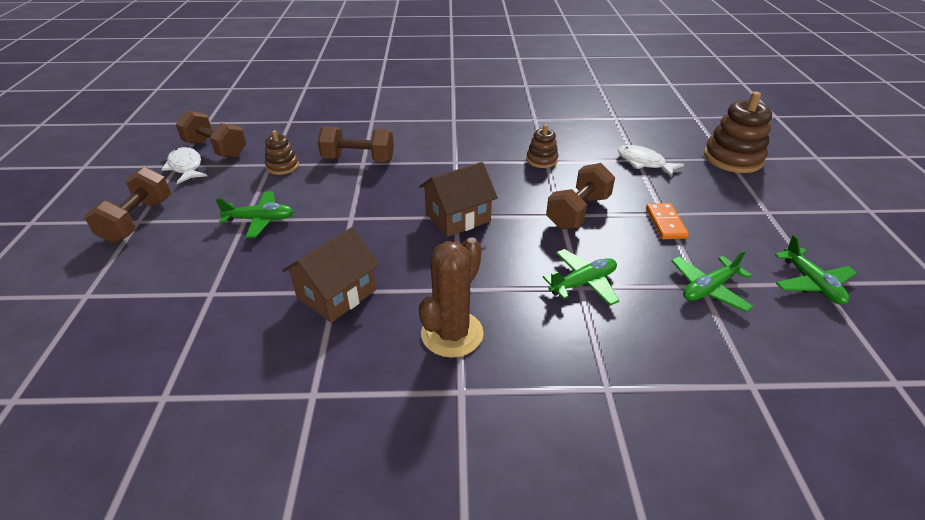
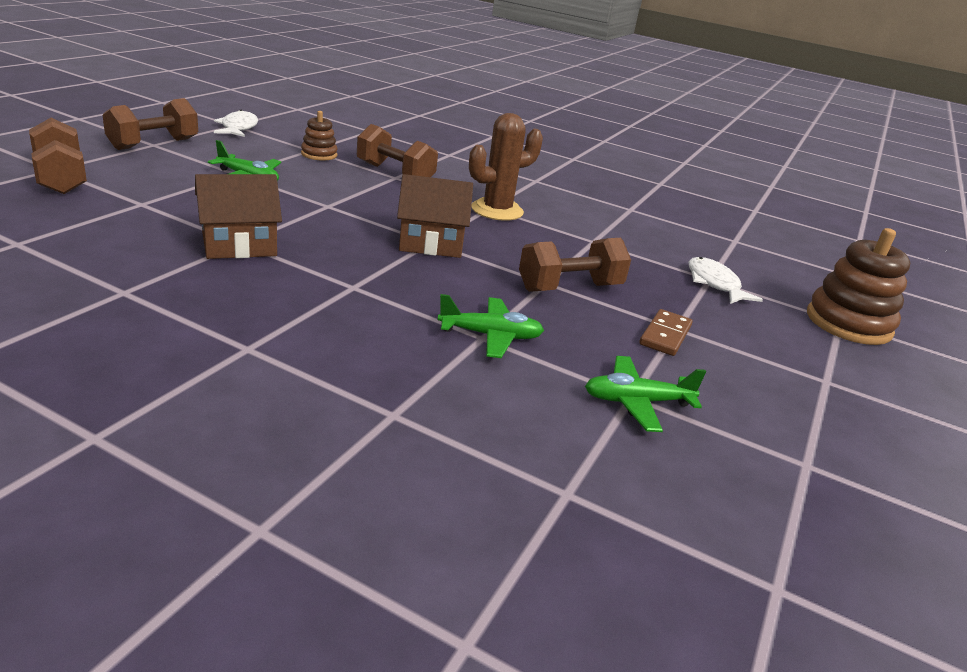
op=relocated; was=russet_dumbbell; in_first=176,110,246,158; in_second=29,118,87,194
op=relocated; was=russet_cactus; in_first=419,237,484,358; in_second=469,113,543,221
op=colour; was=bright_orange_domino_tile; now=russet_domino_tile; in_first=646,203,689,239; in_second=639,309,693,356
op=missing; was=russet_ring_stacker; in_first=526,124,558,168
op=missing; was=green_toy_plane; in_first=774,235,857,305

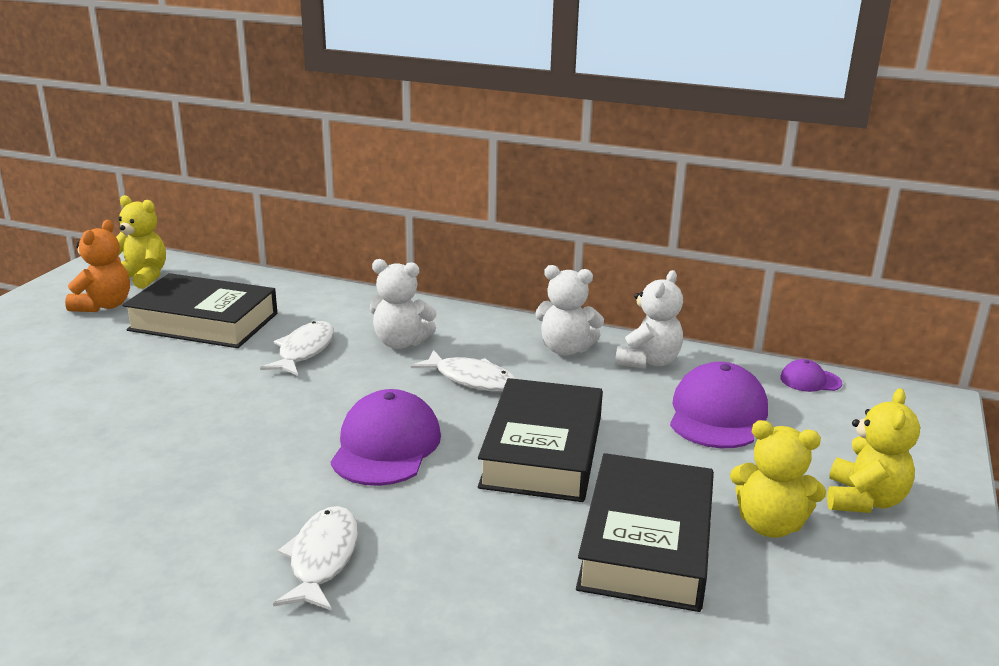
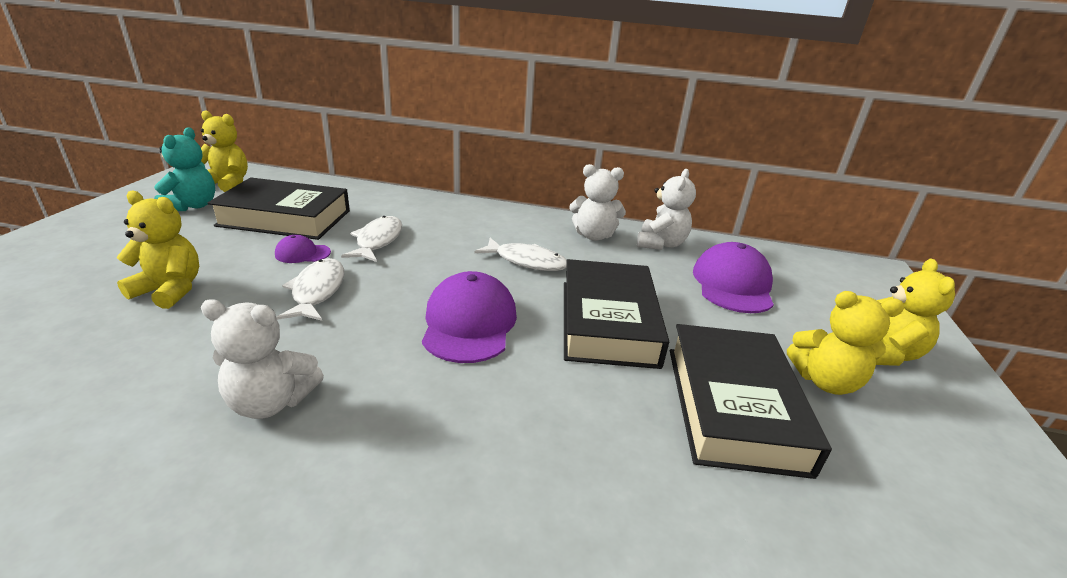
op=appeared; now=yellow_teddy_bear; in_second=116,191,199,309
op=colour; was=bright_orange_teddy_bear; now=aqua_teddy_bear; in_first=65,220,130,312; in_second=154,127,215,211
op=relocated; was=snow-white_teddy_bear; in_first=370,259,437,349; in_second=201,299,324,419
op=relocated; was=royal_purple_peaked_cap; in_first=780,359,842,392; in_second=275,235,331,263
op=relocated; was=snow-white_fish_figure; in_first=273,506,358,611; in_second=276,258,344,321

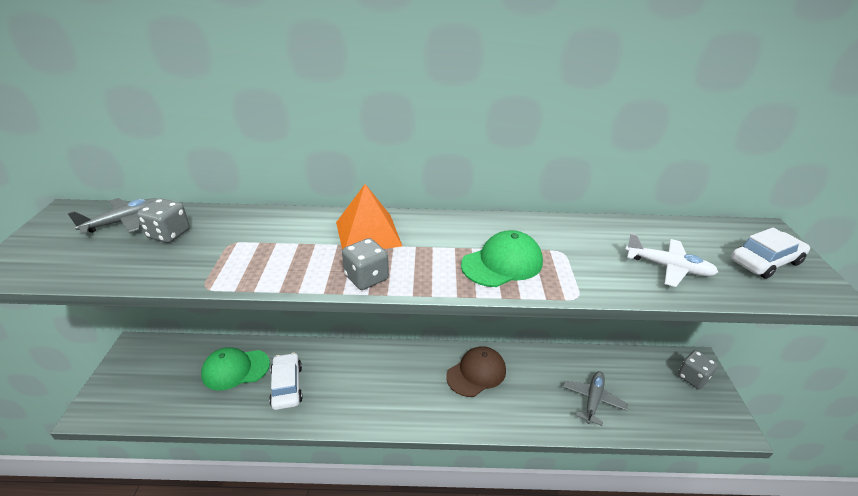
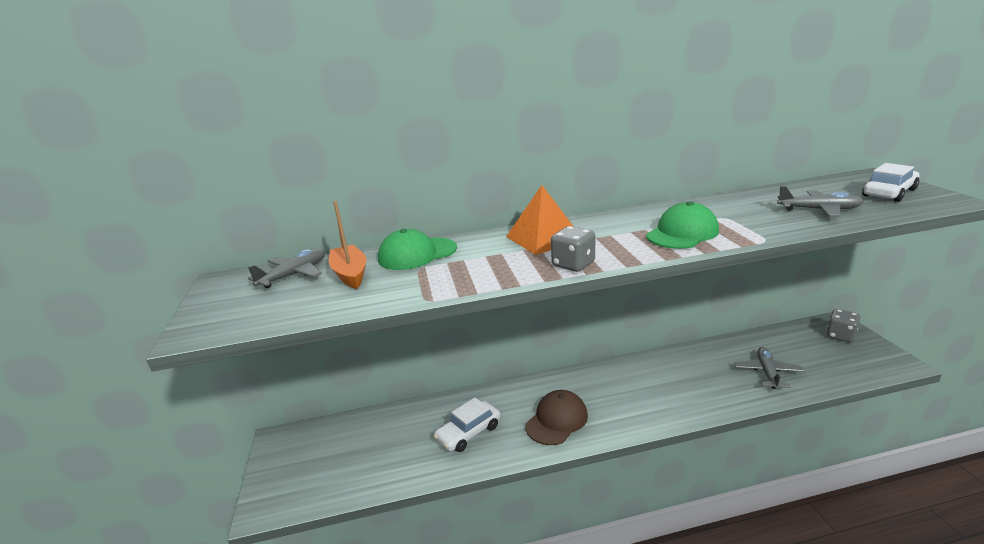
op=exchanged; was=grey_die; now=bright_orange_toy_boat; in_first=137,199,190,243; in_second=329,201,367,289
op=relocated; was=green_peaked_cap; in_first=201,347,270,391; in_second=378,229,457,270
op=spun; was=snow-white_toy_car; in_first=269,353,303,410; in_second=434,398,500,452; clockwise=-105
op=relocated; was=russet_peaked_cap; in_first=446,346,506,397; in_second=525,390,588,445
op=colour; was=snow-white_toy_plane; now=grey_toy_plane; in_first=625,233,718,287; in_second=777,186,864,216

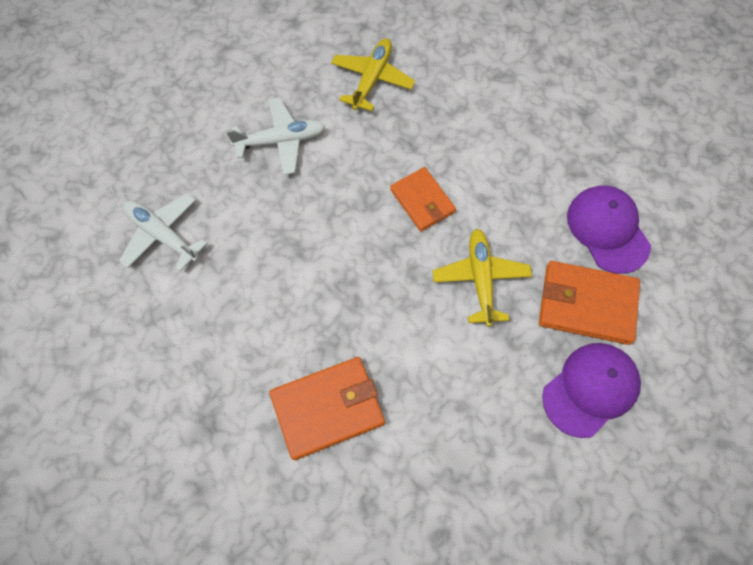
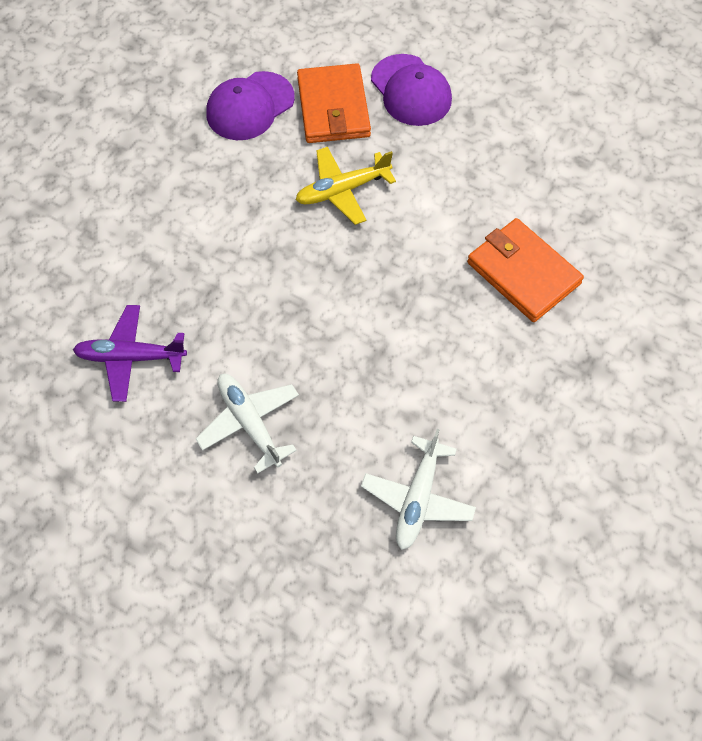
op=colour; was=yellow_toy_plane; now=royal_purple_toy_plane; in_first=331,38,415,111; in_second=73,305,187,402
op=spun; was=royal_purple_peaked_cap; in_first=542,343,641,438; in_second=371,54,452,126; clockwise=-150
op=missing; was=bright_orange_wallet; in_first=390,167,456,232

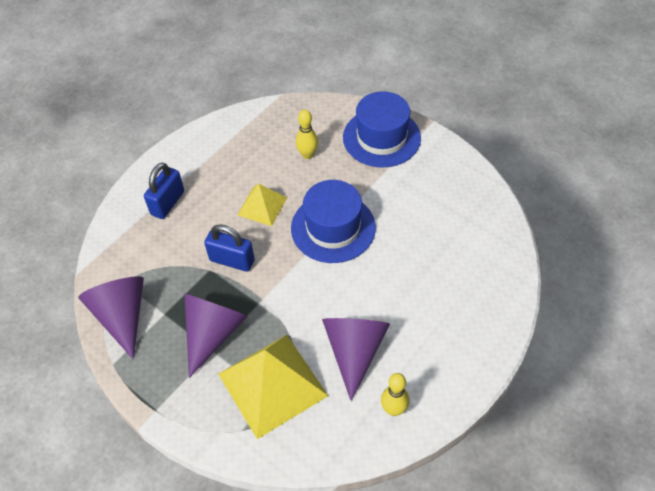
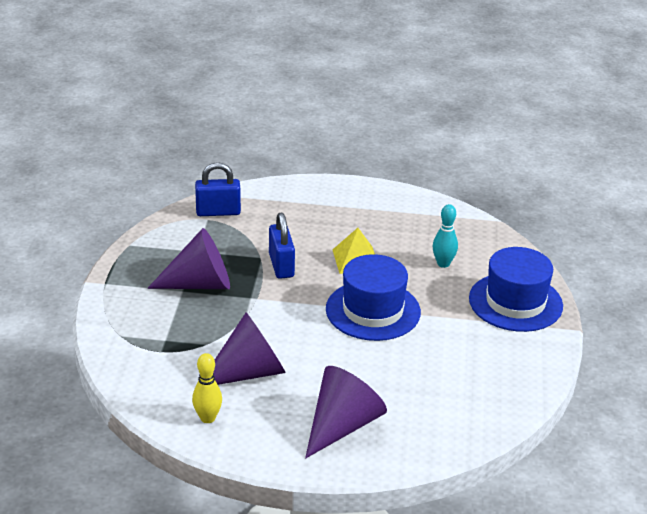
op=relocated; was=royal_blue_lock; in_first=144,163,184,219; in_second=195,162,241,216
op=relocated; was=royal_purple_cone_shape; in_first=78,276,144,359; in_second=305,366,387,458
op=colour; was=yellow_bowling_pin; now=aqua_bowling_pin; in_first=296,110,318,159; in_second=433,204,458,268
op=missing; was=yellow_solid_pyramid; in_first=218,335,328,439

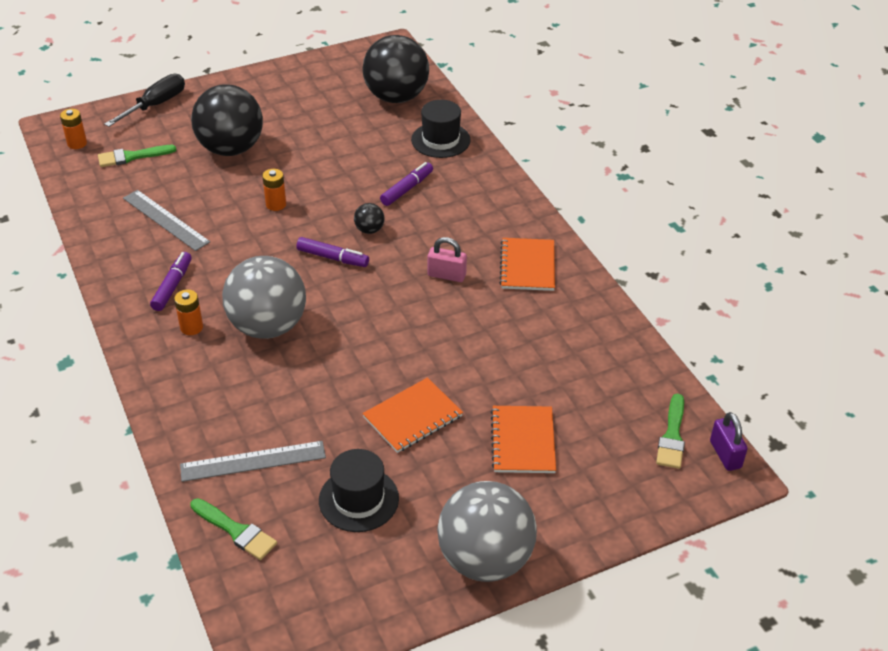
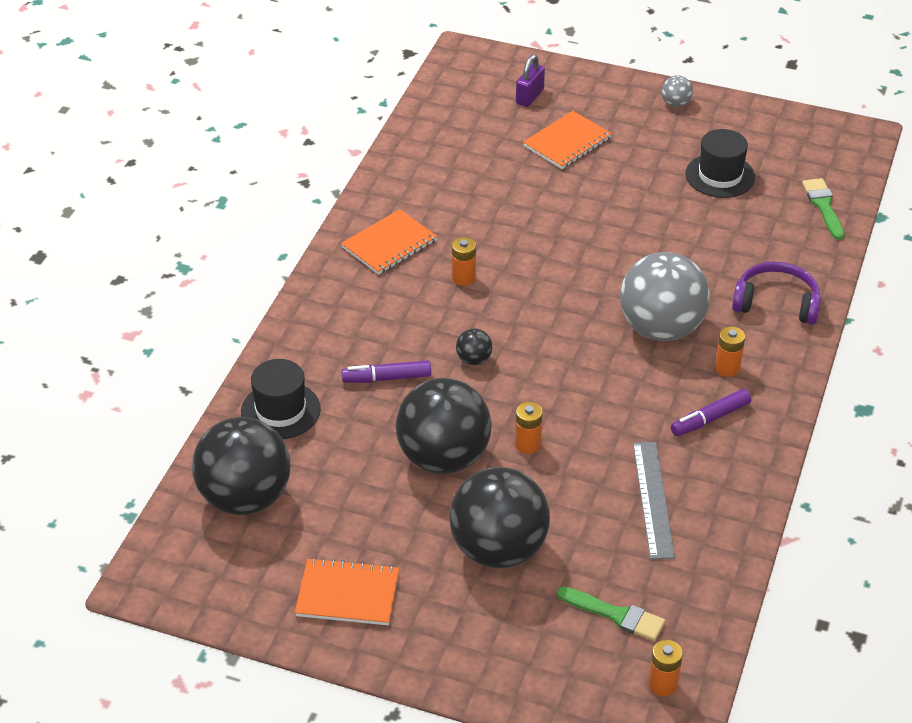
op=relocated; was=bright_orange_notepad; in_first=362,377,463,453; in_second=295,558,399,625
op=appeared; now=black_play_ball; in_second=395,378,492,474
op=exchanged; was=rosy_lock; now=bright_orange_battery; in_first=428,237,467,282; in_second=452,237,476,286
op=relocated; was=royal_purple_lock; in_first=710,412,748,471; in_second=516,55,545,107
op=size; was=grey_play_ball; in_first=437,481,537,582; in_second=661,75,693,107; ratio=0.41
op=appeared; now=royal_purple_headset; in_second=732,262,821,325
op=missing; was=black_flat_screwdriver; in_first=104,74,185,127
op=missing; was=grey_measuring_stick; in_first=180,441,326,482
op=missing; was=royal_purple_marker_pen; in_first=296,237,369,267
op=missing; was=green_paint_brush; in_first=656,394,685,469

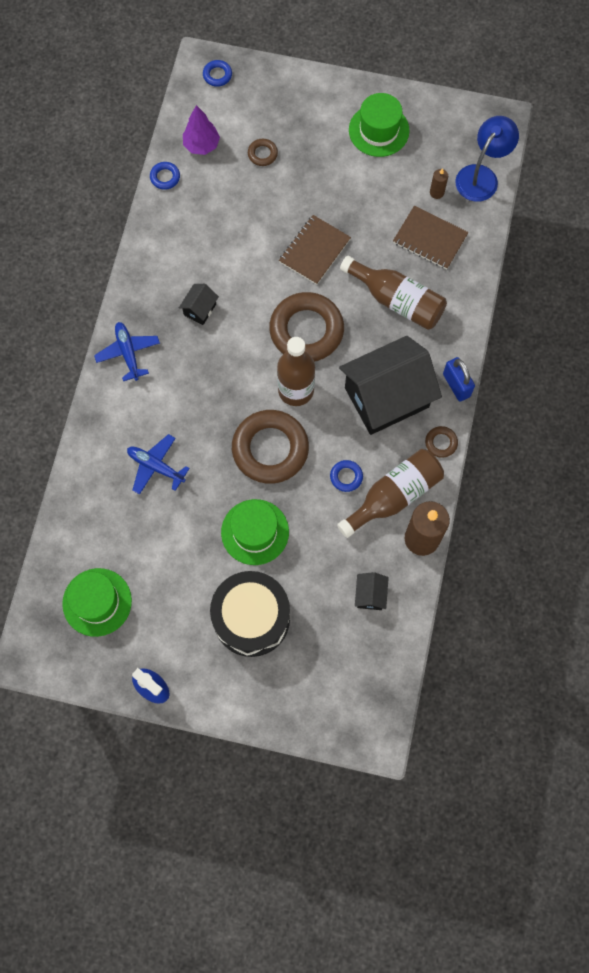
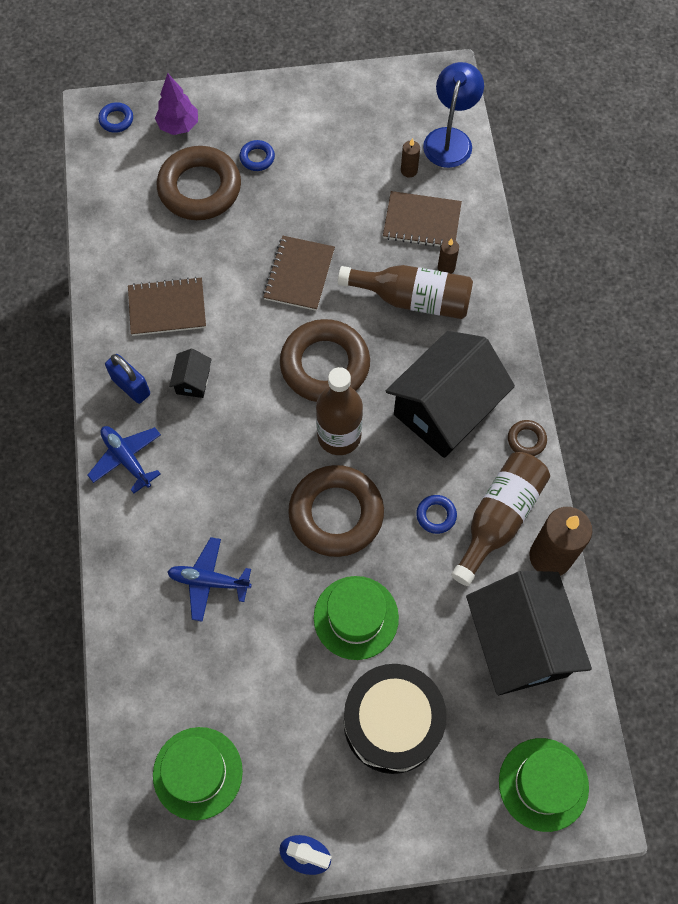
op=relocated; was=royal_blue_lock; in_first=443,357,475,402; in_second=105,354,150,404
op=appeared; now=russet_notepad; in_second=128,277,206,336
op=relocated; was=royal_purple_fir_tree; in_first=183,105,220,155; in_second=155,73,198,135
op=size; was=russet_hoop; in_first=248,139,278,166; in_second=157,146,241,220; ratio=2.34
op=relocated; was=royal_blue_hoop; in_first=150,162,180,190; in_second=239,140,275,171
op=appeared; now=russet_candle; in_second=438,238,459,274
op=size; was=black_cottage; in_first=355,572,389,610; in_second=466,571,592,695; ratio=2.44
op=relocated; was=green_tall_hat; in_first=349,93,410,157; in_second=499,738,589,832

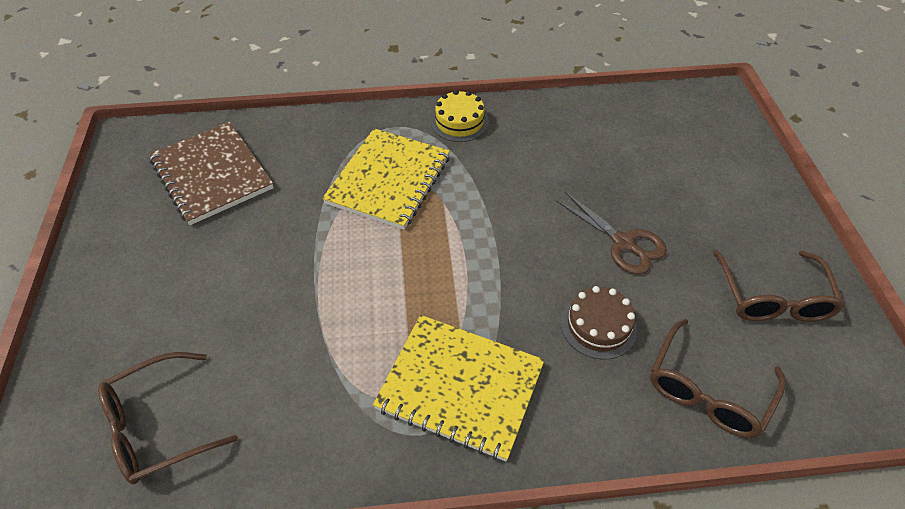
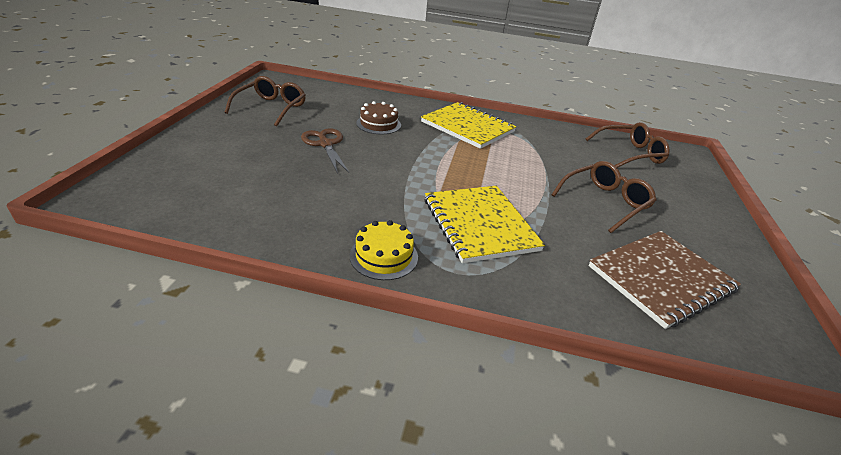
op=spun; was=yellow_notepad; in_first=322,128,450,230; in_second=425,186,545,263; clockwise=-60
op=relocated; was=russet_spectacles; in_first=650,319,786,438; in_second=551,161,657,233
op=spun; was=russet_notepad; in_first=149,122,274,225; in_second=589,231,741,329; clockwise=75

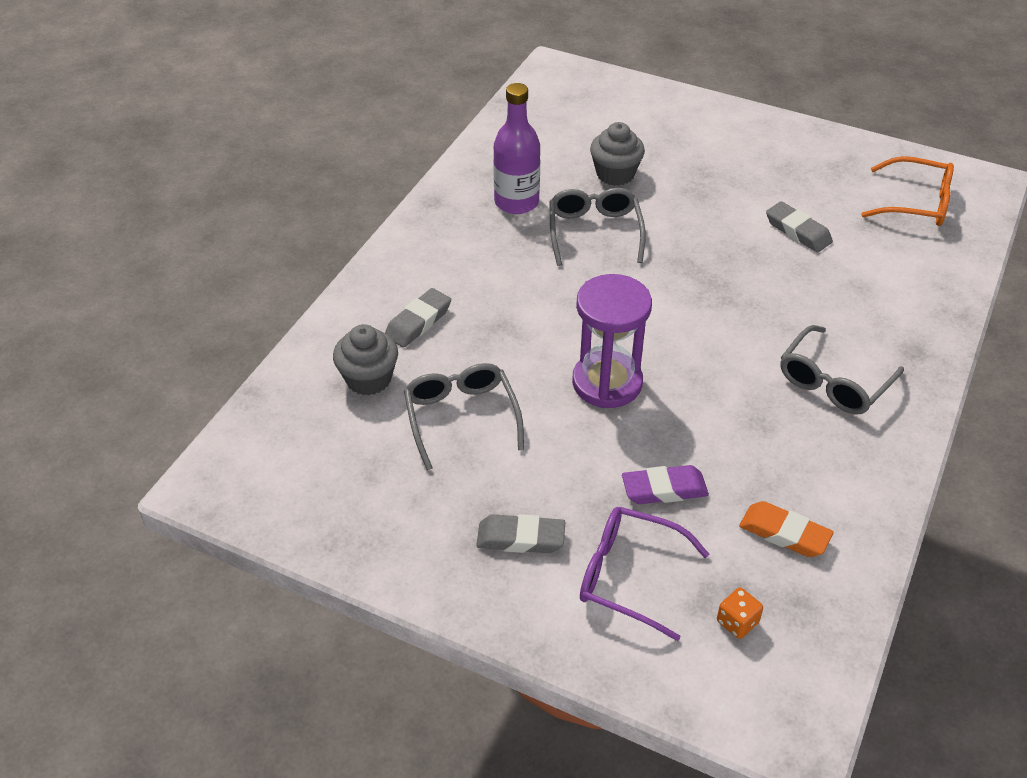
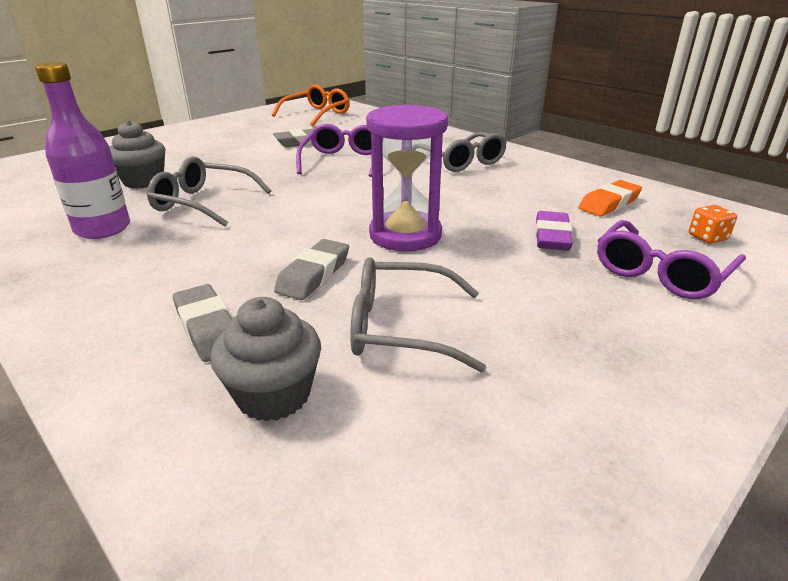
op=relocated; was=grey_pencil_eraser; in_first=476,514,565,553; in_second=274,239,349,300
op=appeared; now=royal_purple_spectacles; in_second=296,124,372,177

